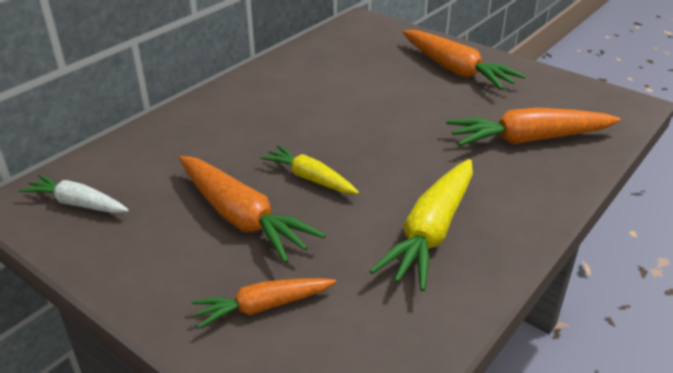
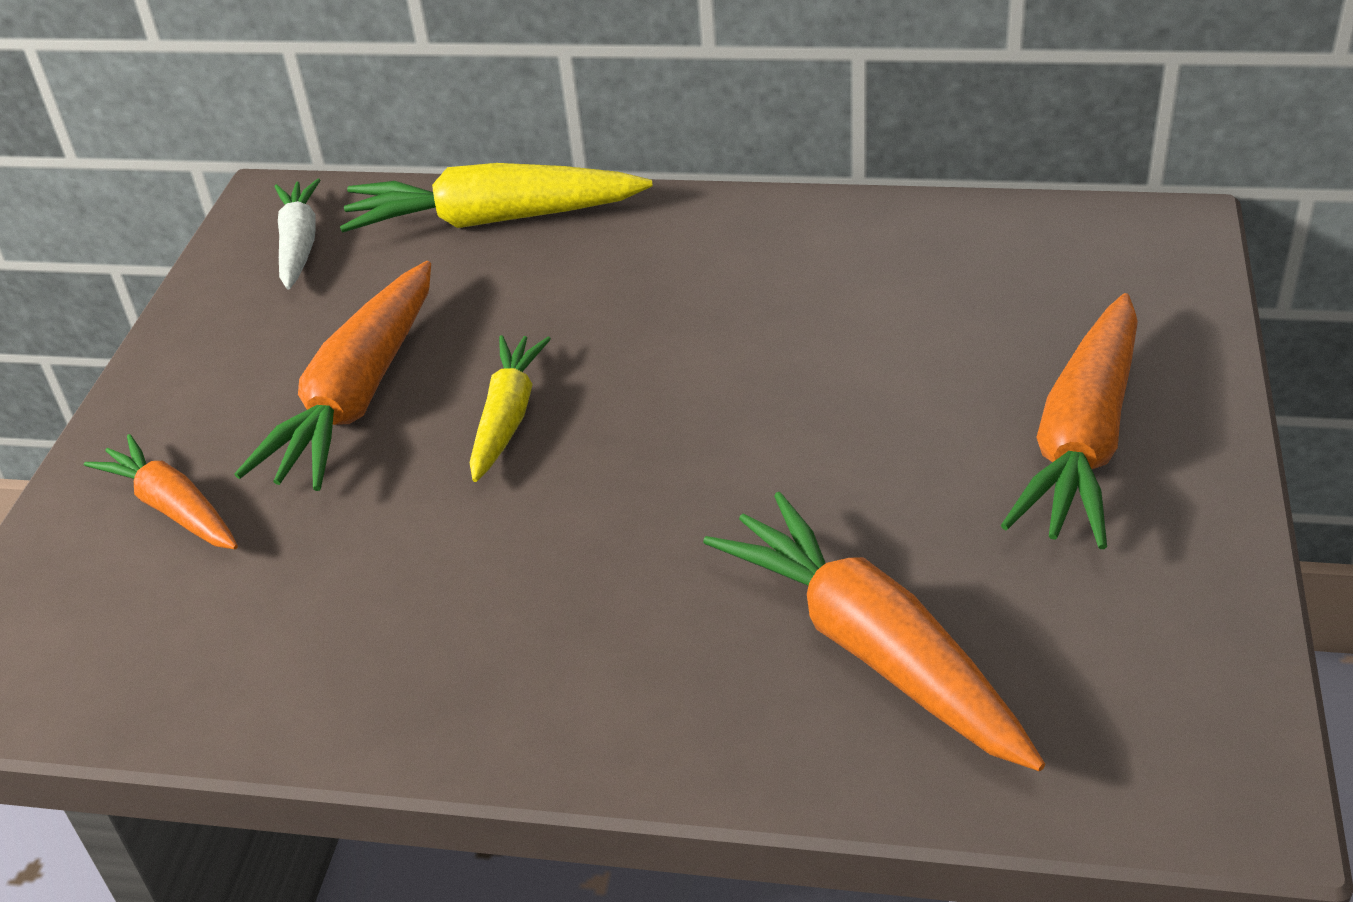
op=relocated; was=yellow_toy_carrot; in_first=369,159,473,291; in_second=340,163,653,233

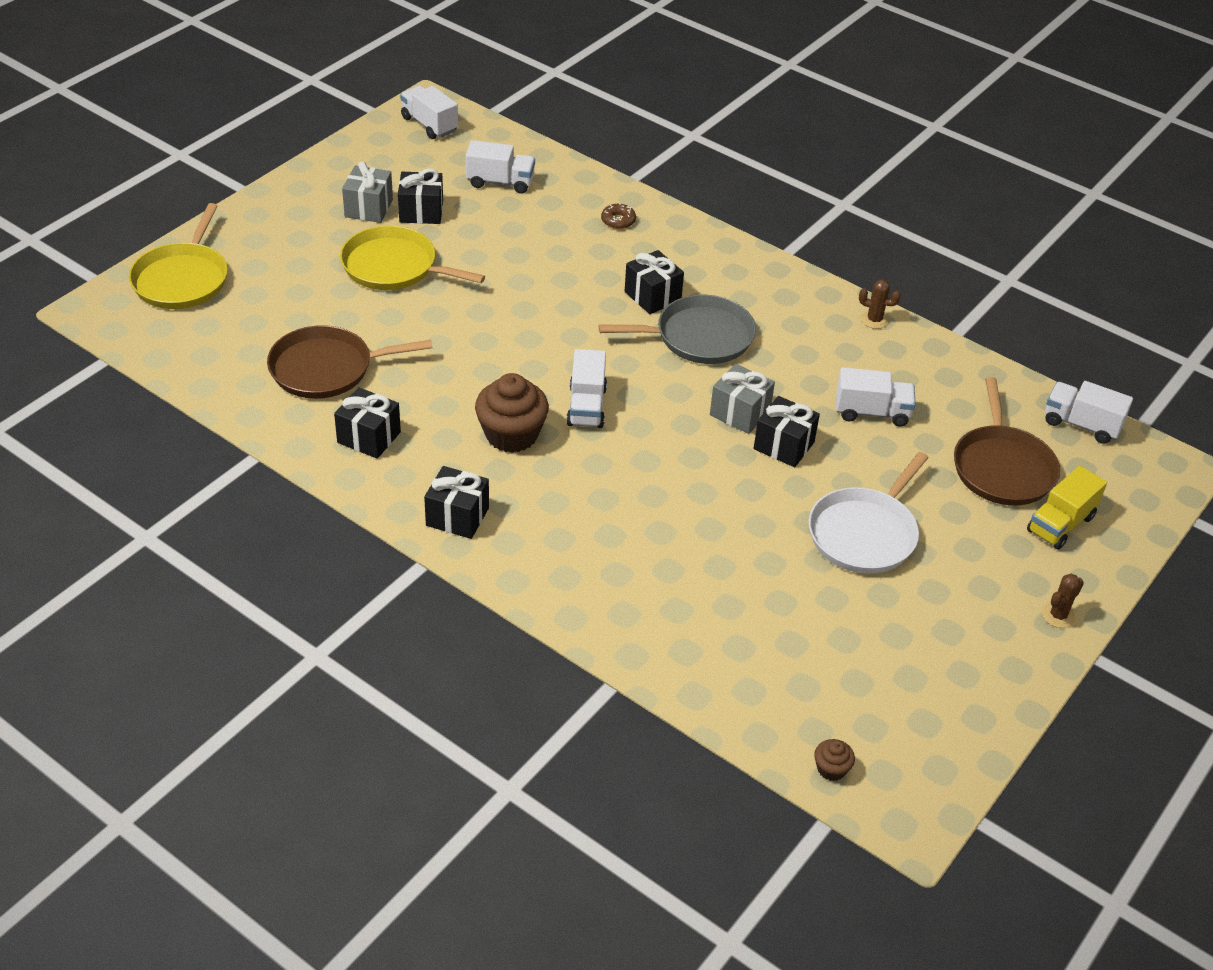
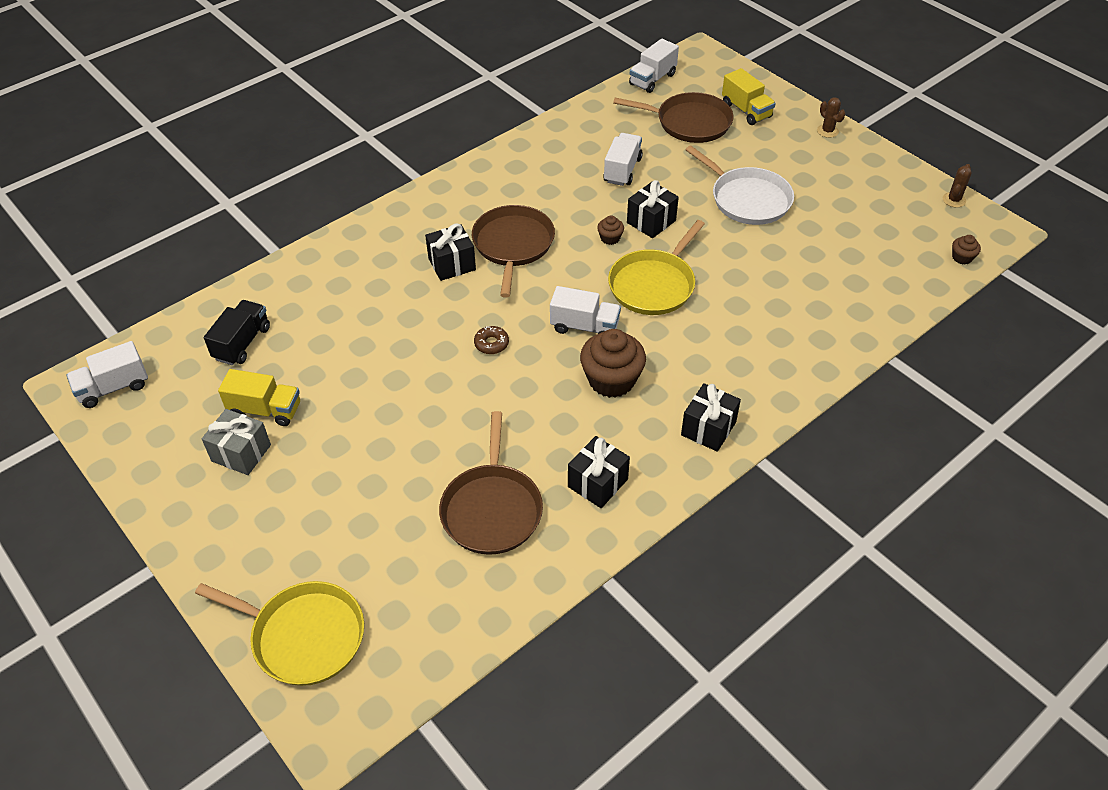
op=colour; was=snow-white_truck; now=black_truck; in_first=465,140,535,194; in_second=204,300,270,365
op=exchanged; was=black_wrapped_gift; now=yellow_truck; in_first=398,169,443,224; in_second=218,369,300,426
op=colour; was=grey_pan; now=russet_pan; in_first=598,295,756,364; in_second=472,205,555,298
op=relocated; was=russet_doughnut; in_first=601,203,636,229; in_second=474,326,509,354
op=exchanged; was=grey_wrapped_gift; now=russet_muffin; in_first=710,364,775,434; in_second=597,215,624,245
op=relocated; was=yellow_pan; in_first=340,226,485,290; in_second=608,220,705,315
op=relocated; was=russet_cactus; in_first=859,280,901,329; in_second=943,164,971,208

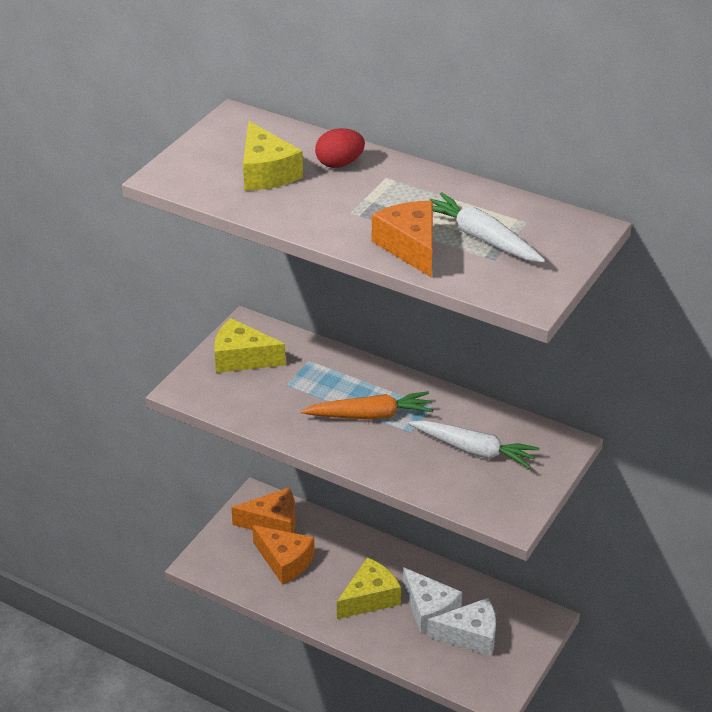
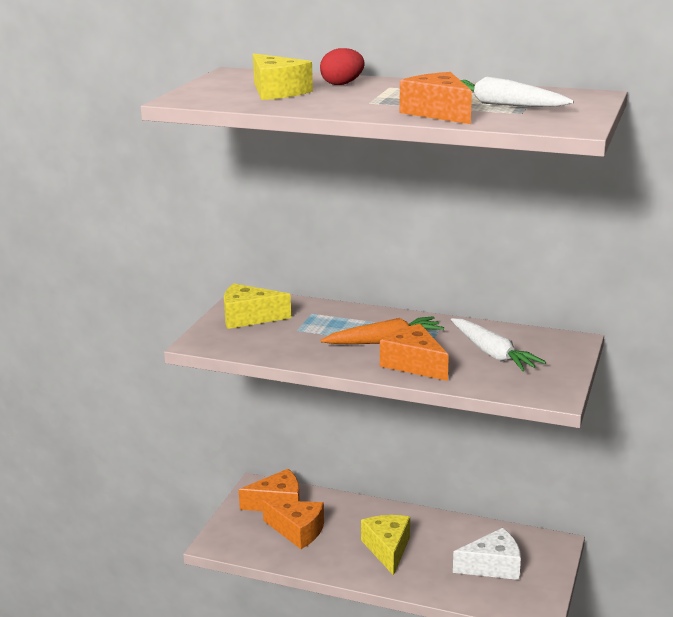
op=spun; was=yellow_cheese_wedge; in_first=337,557,401,619; in_second=361,515,410,576; clockwise=-45
op=appeared; now=bright_orange_cheese_wedge; in_second=380,324,449,381
op=spun; was=snow-white_toy_carrot; in_first=408,420,540,469; in_second=451,318,546,371; clockwise=45
op=missing; was=snow-white_cheese_wedge; in_first=403,567,462,634

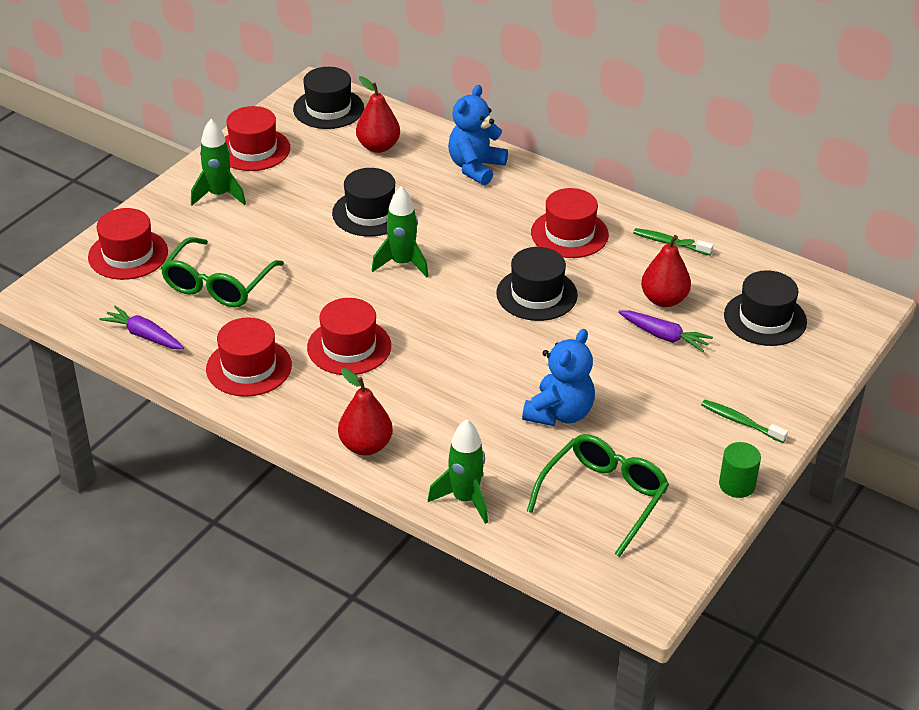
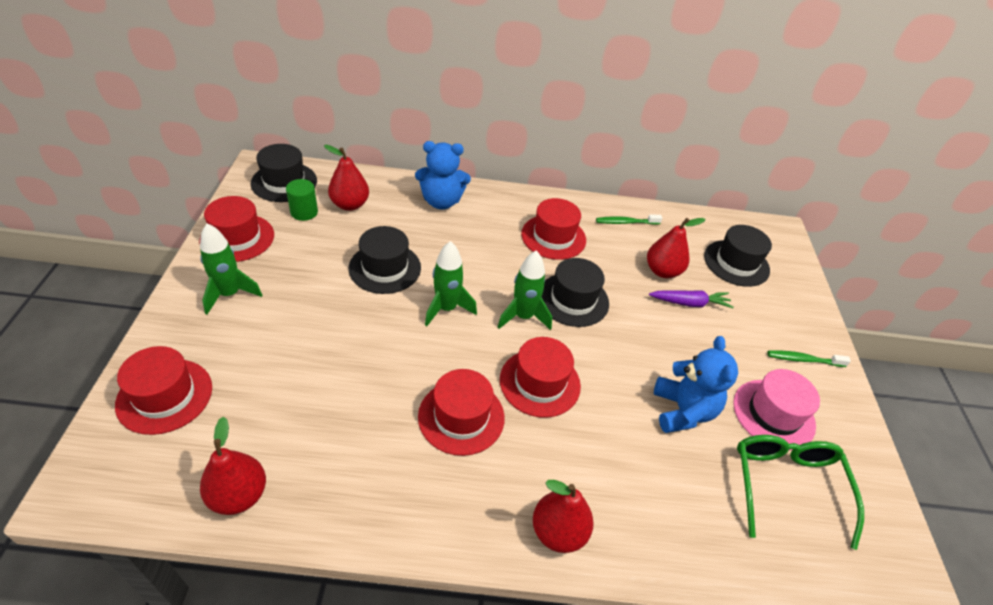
op=exchanged; was=royal_purple_toy_carrot; now=scarlet_pear; in_first=99,306,184,349; in_second=200,417,266,515
op=relocated; was=green_cylinder; in_first=719,442,761,498; in_second=286,179,318,221
op=spun; was=royal_blue_teddy_bear; in_first=448,85,508,185; in_second=415,141,471,209; clockwise=-90
op=relocated; was=green_toy_rocket; in_first=428,419,488,524; in_second=498,250,552,330
op=relocated; was=scarlet_tall_hat; in_first=206,317,292,397; in_second=500,337,581,418
op=appeared; now=rosy_tall_hat; in_second=733,369,820,451
op=missing; was=green_spectacles; in_first=161,237,284,307

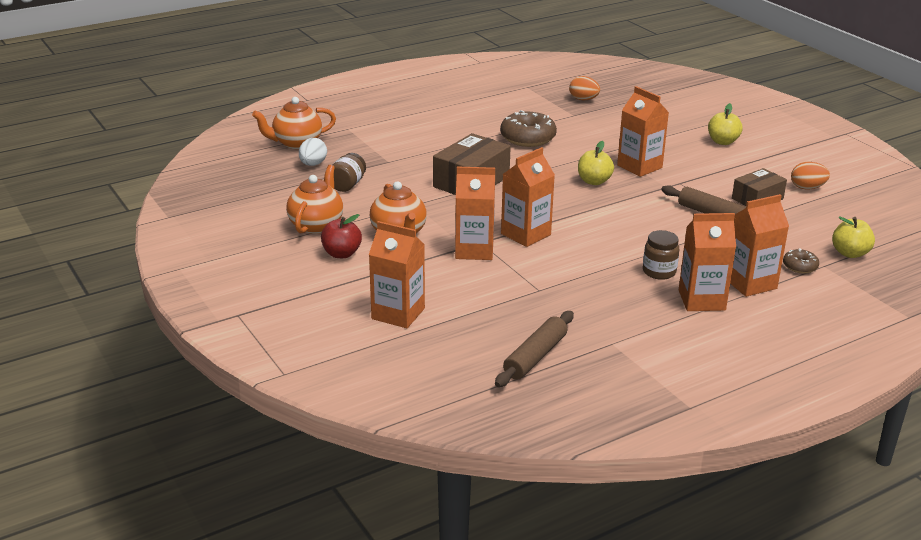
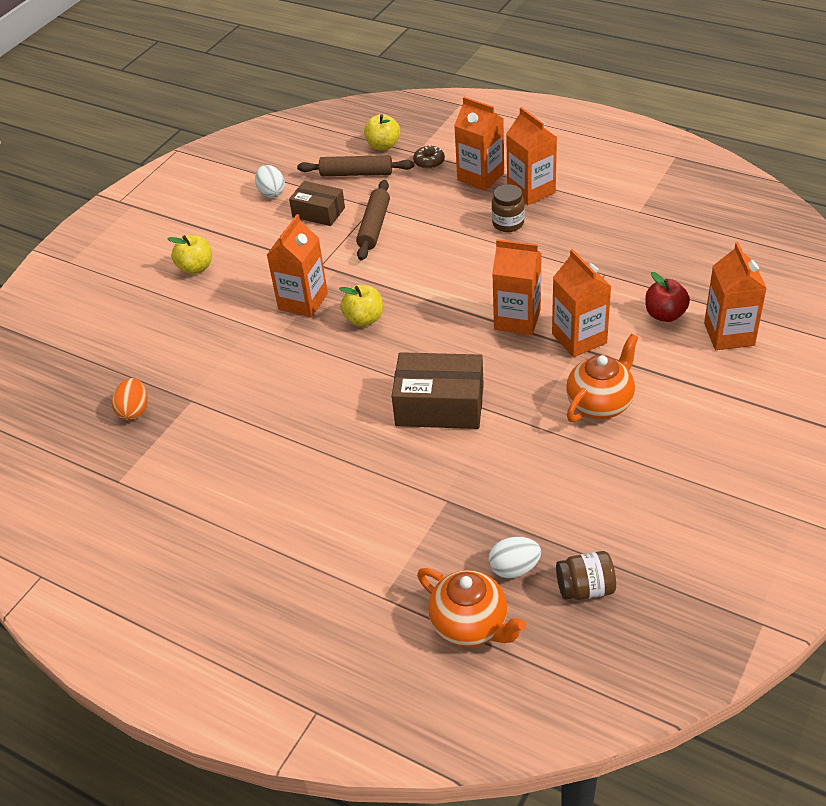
op=colour; was=bright_orange_egg; now=snow-white_egg; in_first=791,162,830,190; in_second=255,165,285,198
op=relocated; was=russet_dough_roller; in_first=495,311,574,387; in_second=297,155,414,176
op=relocated; was=russet_jam_jar; in_first=332,153,366,192; in_second=556,551,616,600
op=relocated; was=scarlet_apple; in_first=321,214,362,258; in_second=645,272,690,322
op=missing; was=bright_orange_teapot; in_first=286,165,343,234
op=missing; was=russet_doughnut; in_first=500,110,557,147

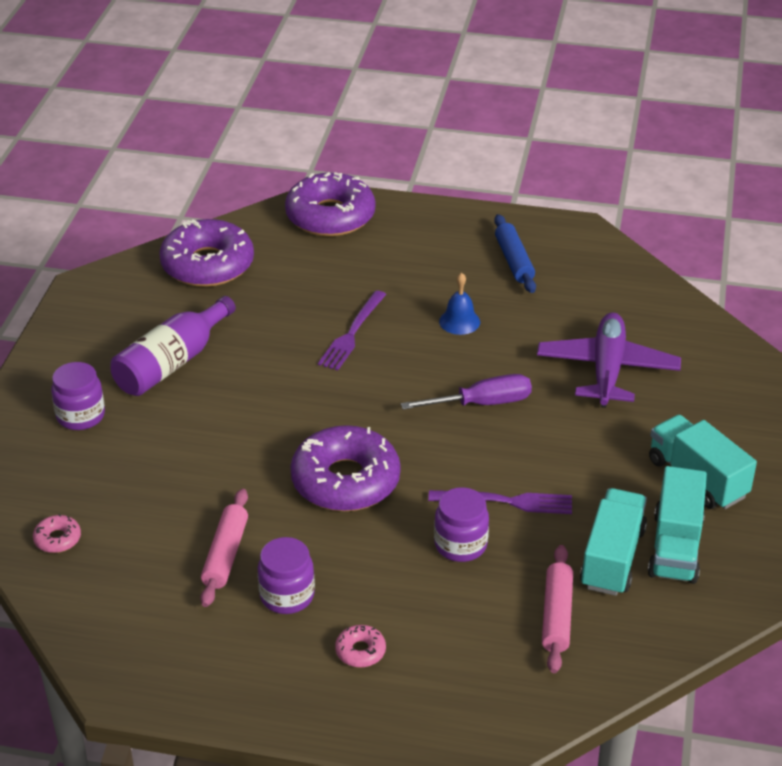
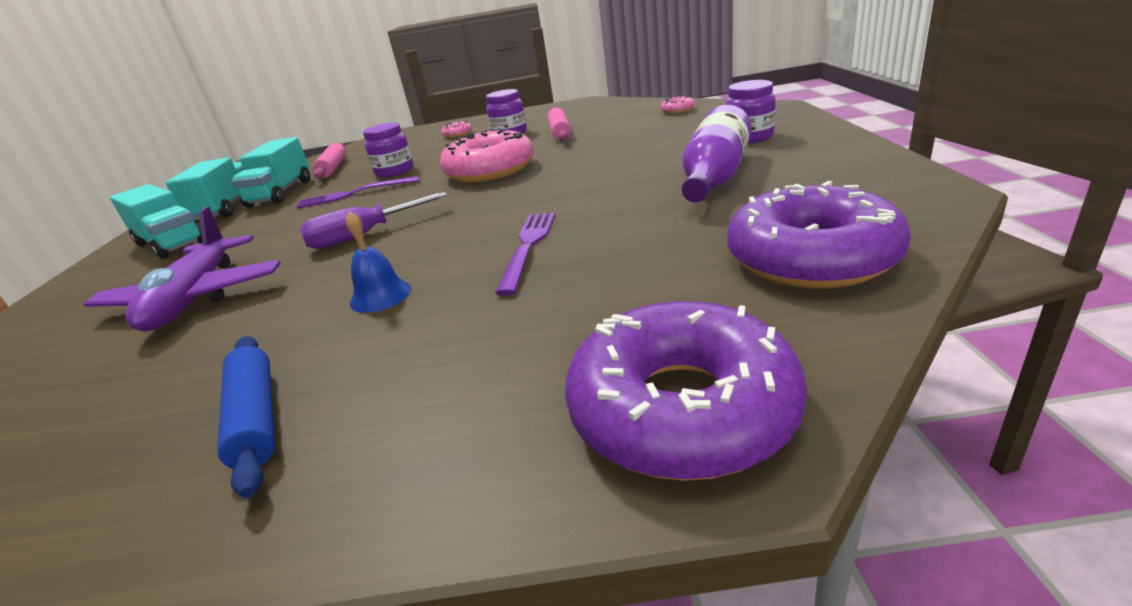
op=colour; was=royal_purple_doughnut; now=rosy_doughnut; in_first=290,425,401,511; in_second=440,128,534,183

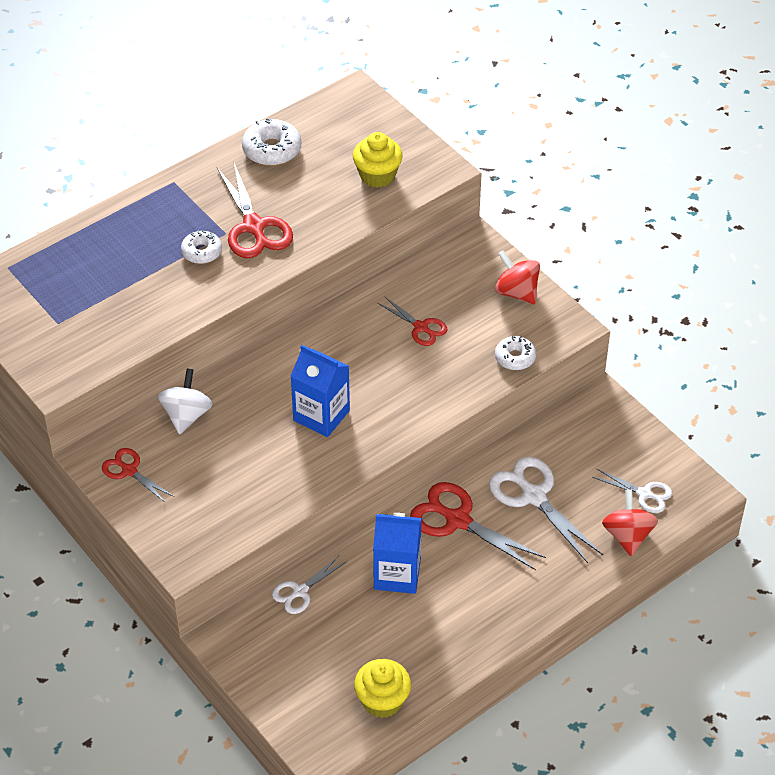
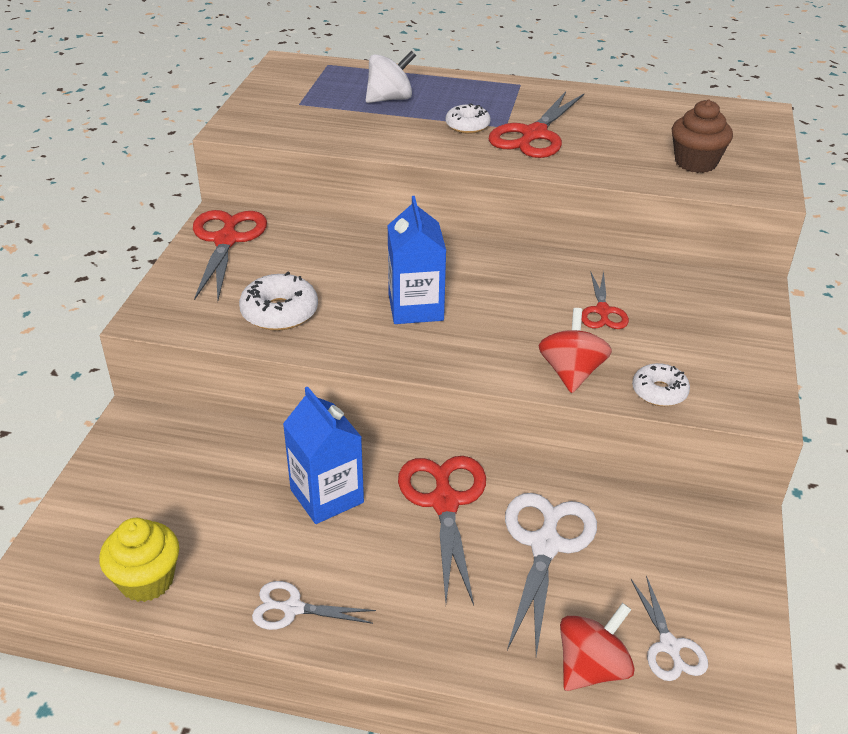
op=size; was=scarlet_scissors; in_first=102,448,174,503; in_second=193,210,267,300; ratio=1.73
op=relocated; was=snow-white_doughnut; in_first=242,118,301,166; in_second=239,272,318,331
op=relocated; was=snow-white_scissors; in_first=272,556,347,614; in_second=252,581,376,630
op=relocated; was=snow-white_spinning_top; in_first=158,368,213,434; in_second=366,51,416,103
op=relocated; was=scarlet_spinning_top; in_first=495,250,540,304; in_second=538,308,612,393
op=colour; was=yellow_muffin; now=russet_muffin; in_first=353,132,403,188; in_second=672,100,733,173

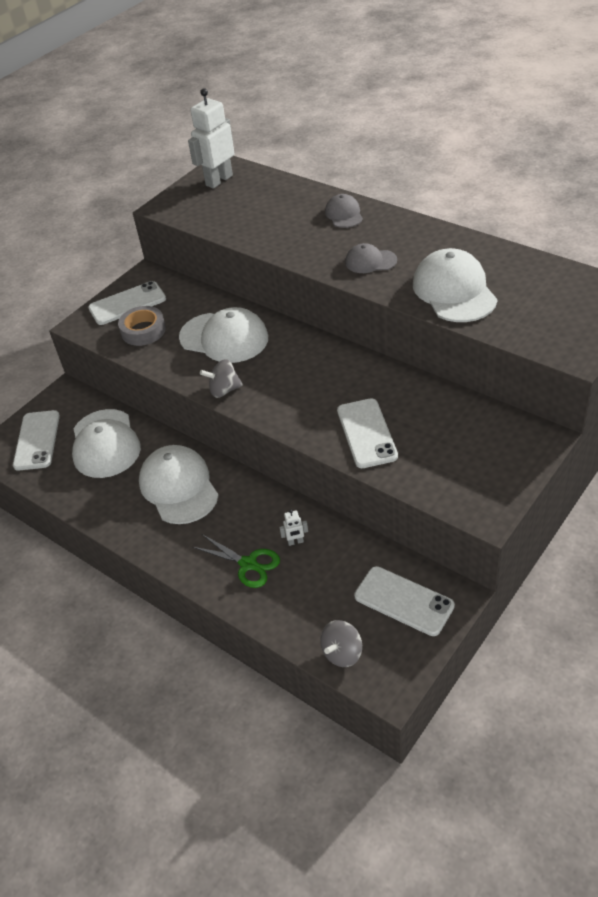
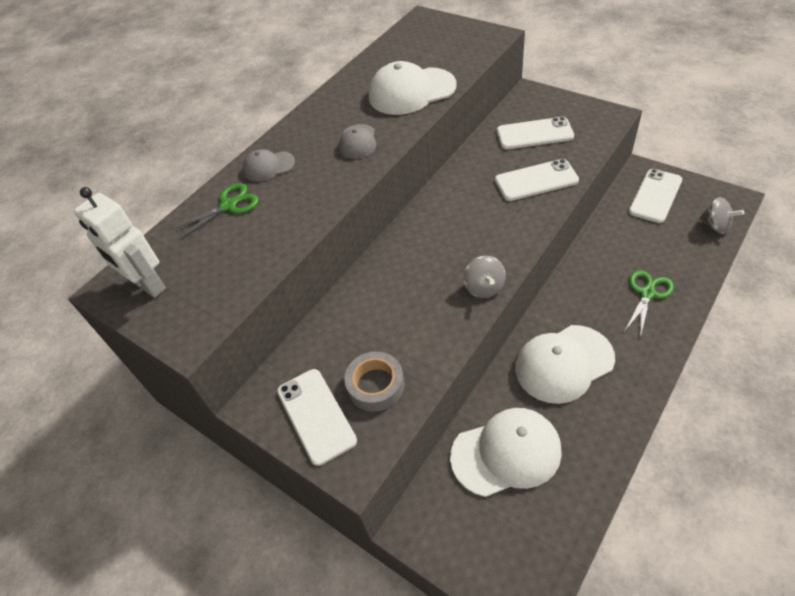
op=appeared; now=green_scissors; in_second=170,183,259,240
op=relocated; was=snow-white_smartphone; in_first=13,410,60,470; in_second=497,117,574,149
op=missing; was=snow-white_peaked_cap; in_first=179,307,268,363
op=missing; was=snow-white_robot; in_first=279,509,308,546

